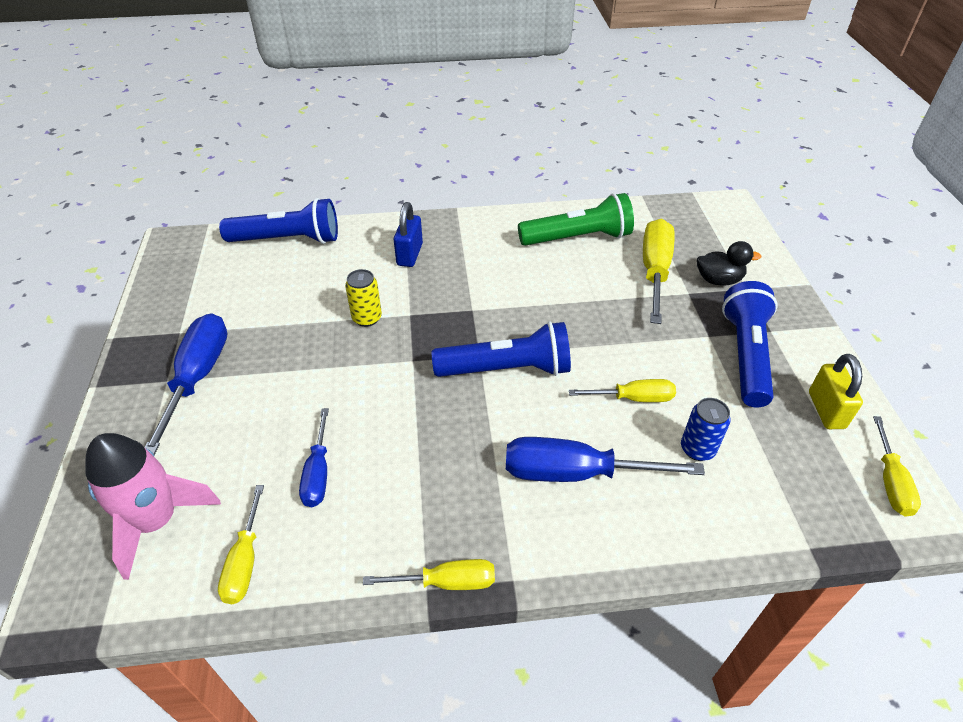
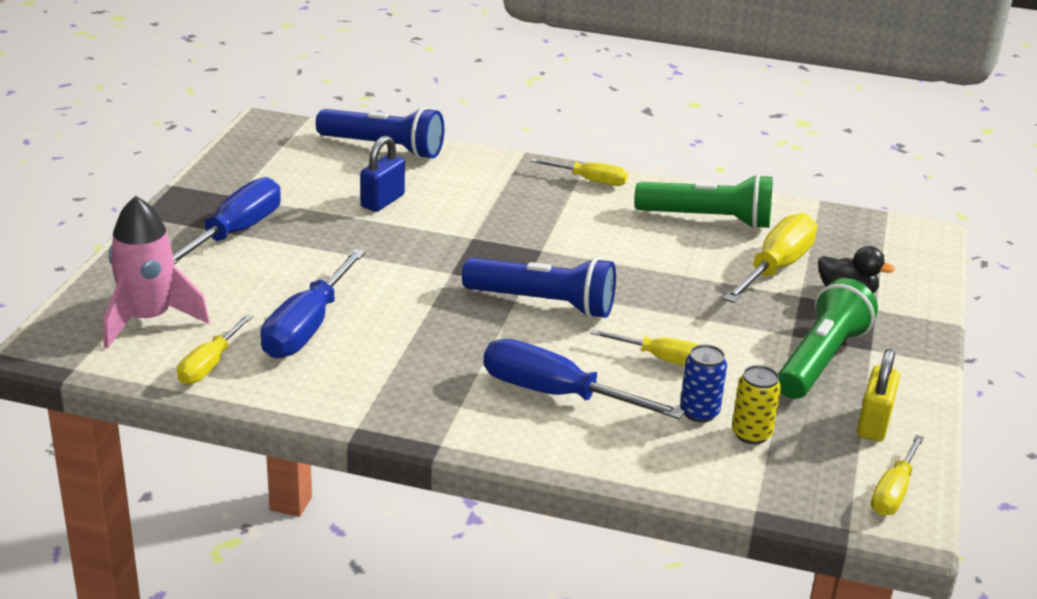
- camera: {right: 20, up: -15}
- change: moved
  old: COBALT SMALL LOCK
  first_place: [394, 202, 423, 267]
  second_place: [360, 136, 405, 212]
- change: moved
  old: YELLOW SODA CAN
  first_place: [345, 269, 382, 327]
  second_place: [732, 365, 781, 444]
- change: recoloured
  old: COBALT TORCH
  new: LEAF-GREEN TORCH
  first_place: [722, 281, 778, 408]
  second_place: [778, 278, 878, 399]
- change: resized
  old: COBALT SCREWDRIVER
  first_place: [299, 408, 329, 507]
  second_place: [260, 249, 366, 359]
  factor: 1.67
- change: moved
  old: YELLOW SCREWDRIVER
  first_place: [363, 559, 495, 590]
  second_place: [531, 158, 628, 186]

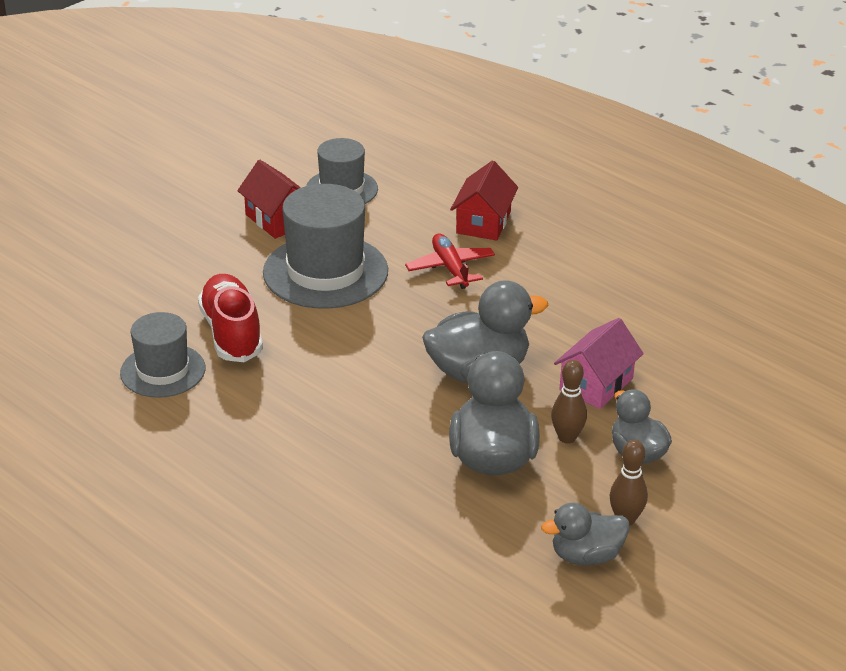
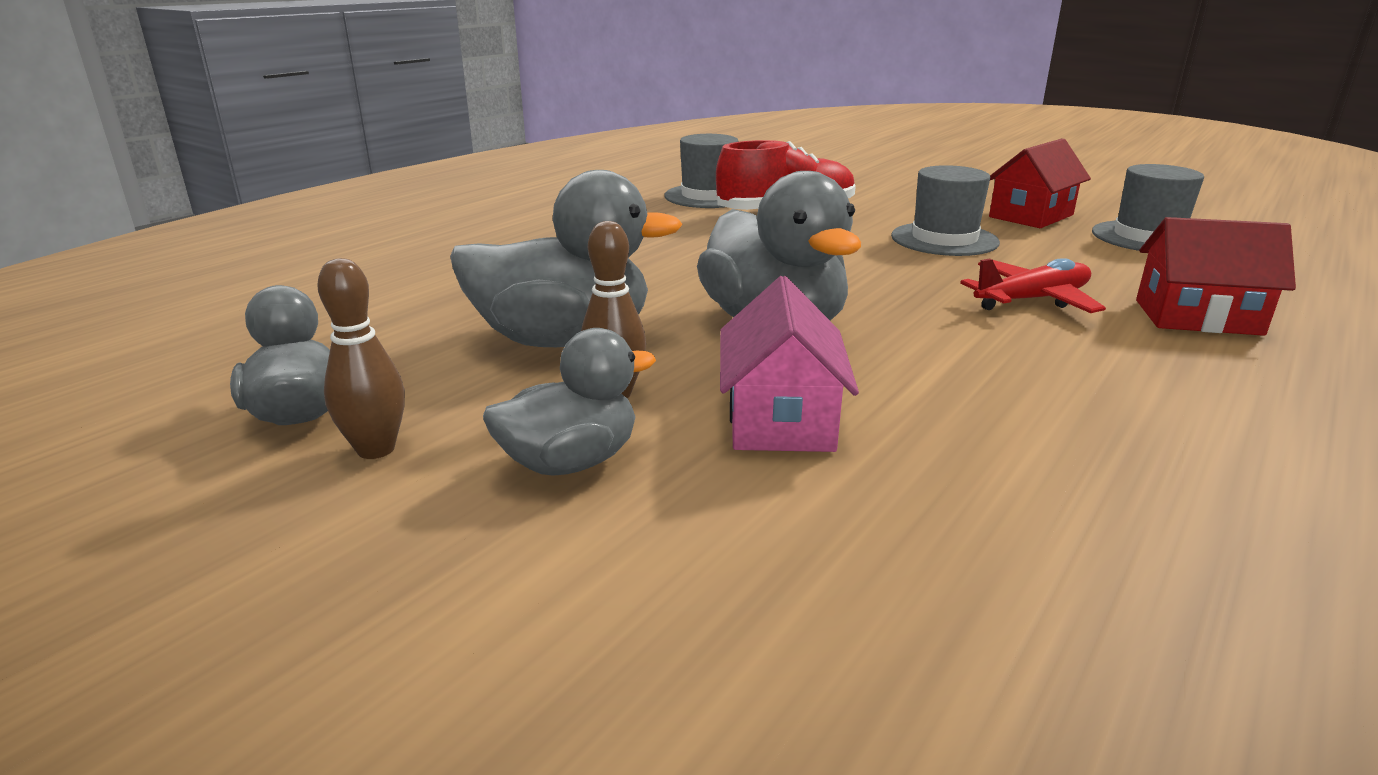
- camera: {right: 85, up: -10}
- change: resized
  old: ASH-GREY TOP HAT
  first_place: [263, 184, 388, 309]
  second_place: [891, 165, 1000, 256]
  factor: 0.62
- change: turned
  old: ROSE-PINK COTTAGE
  first_place: [554, 318, 644, 409]
  second_place: [720, 276, 859, 452]
  degrees: 60

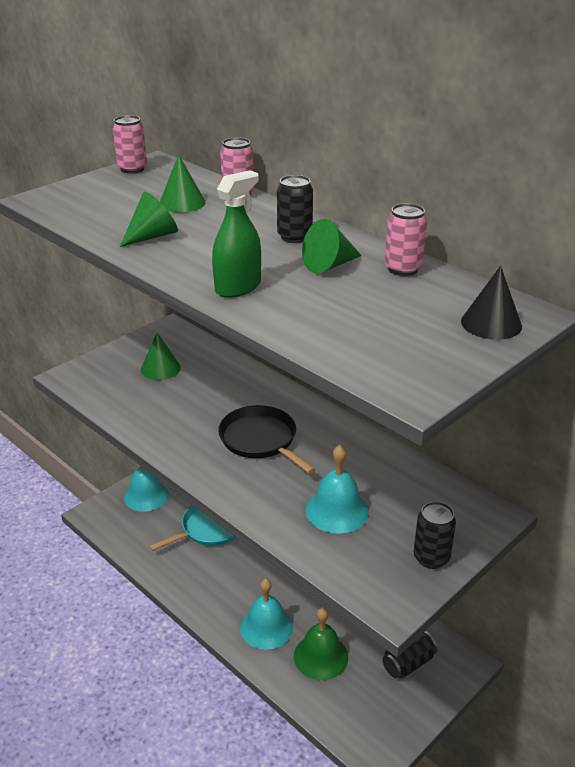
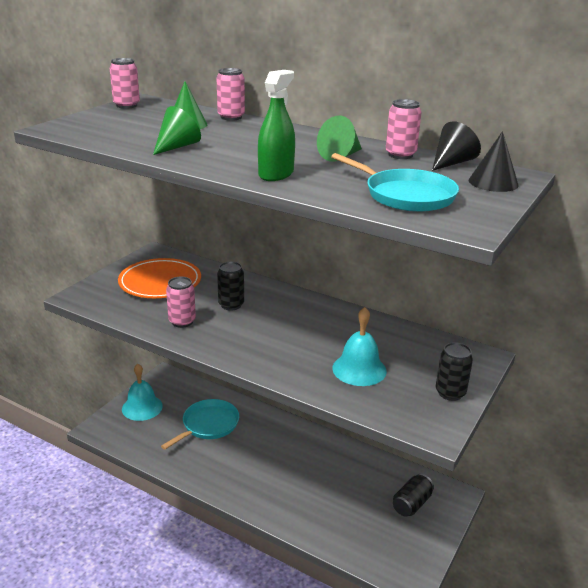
- camera: {right: -15, up: -5}
- change: moved
  old: EBONY SODA CAN
  first_place: [277, 175, 313, 243]
  second_place: [217, 261, 244, 311]
- change: replaced
  old: LEAF-GREEN SOLID CONE
  new: ORANGE-COLOURED DINNER PLATE
  first_place: [141, 333, 181, 380]
  second_place: [118, 258, 201, 298]
- change: removed
  old: EBONY PAN
  first_place: [218, 405, 315, 474]
- change: removed
  old: AQUA HAND BELL
  first_place: [240, 579, 293, 650]
- change: removed
  old: LEAF-GREEN HAND BELL
  first_place: [294, 607, 348, 680]
- change: added
  new: EBONY SOLID CONE
  second_place: [432, 121, 481, 171]
- change: added
  new: AQUA PAN
  second_place: [331, 153, 459, 212]
- change: added
  new: ROSE-PINK SODA CAN
  second_place: [166, 277, 196, 328]

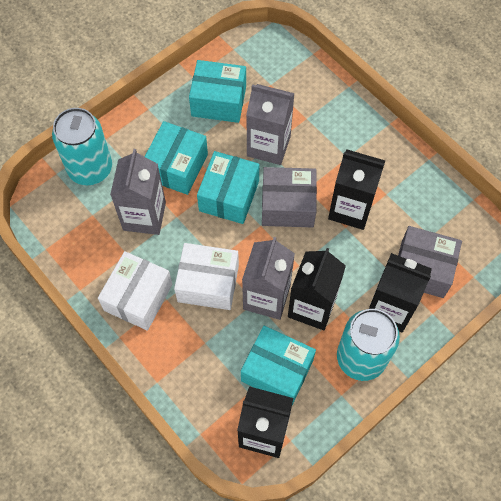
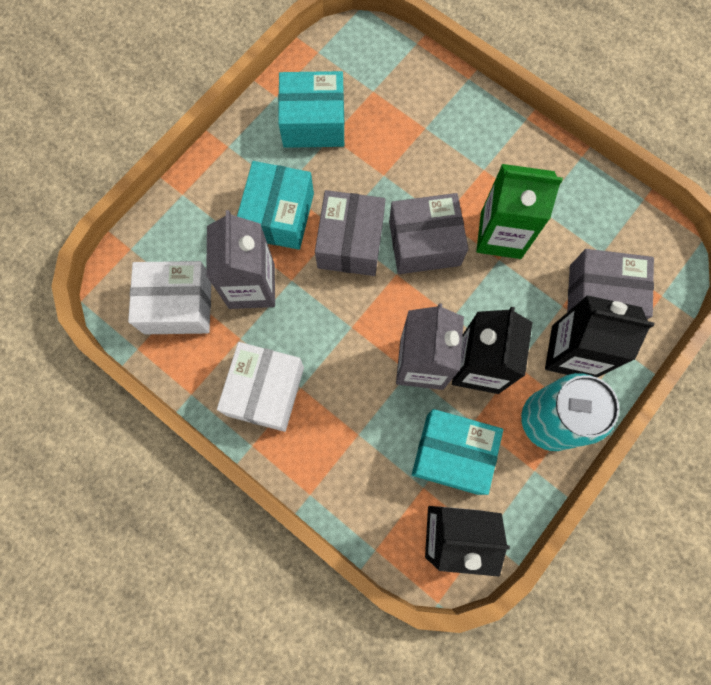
- camera: {right: -10, up: 10}
- change: removed
  old: ASH-GREY JUICE CARTON
  first_place: [246, 84, 295, 165]
- change: removed
  old: AQUA SODA CAN
  first_place: [52, 108, 112, 185]
- change: recoloured
  old: EBONY JUICE CARTON
  new: LEAF-GREEN JUICE CARTON
  first_place: [328, 150, 385, 230]
  second_place: [476, 164, 563, 259]
- change: recoloured
  old: AQUA BOX
  new: ASH-GREY BOX
  first_place: [197, 151, 259, 224]
  second_place: [315, 190, 385, 276]
- change: moved
  old: WHITE BOX
  first_place: [174, 243, 239, 310]
  second_place: [128, 261, 211, 334]

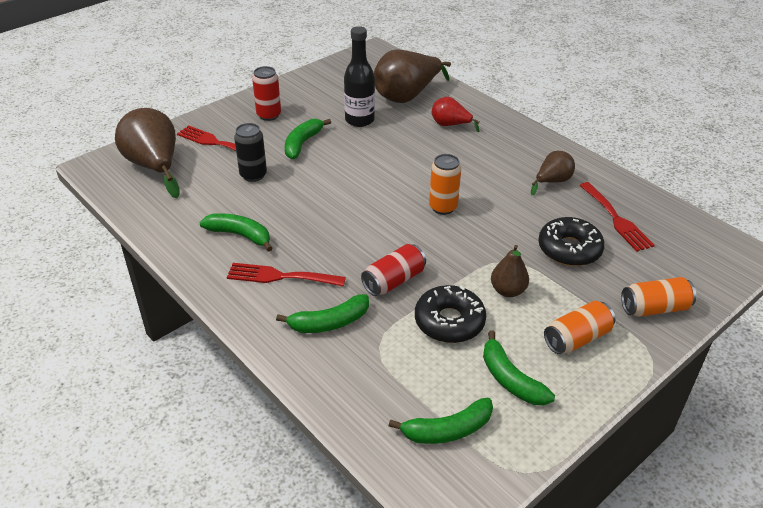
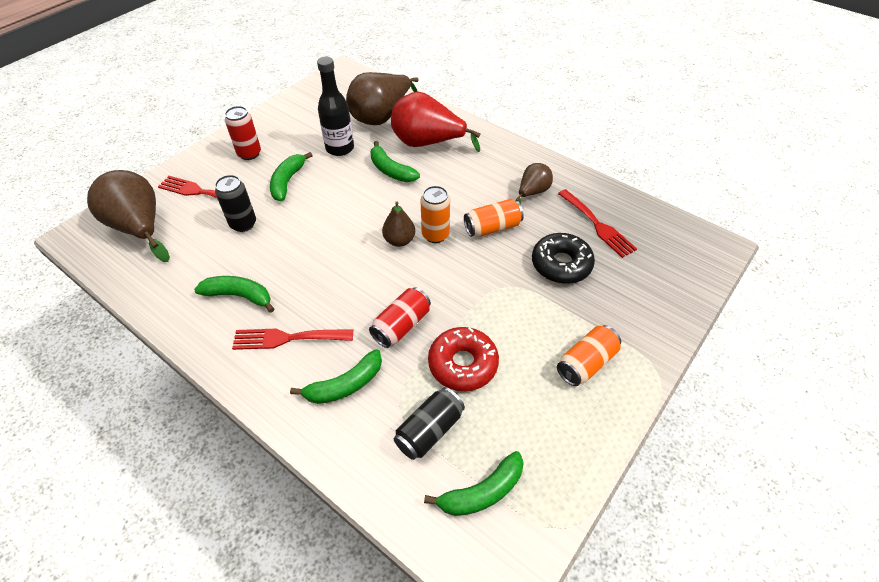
- camera: {right: -10, up: 10}
- change: resized
  old: SCARLET TOY PEAR
  first_place: [432, 97, 480, 132]
  second_place: [391, 92, 481, 152]
  factor: 1.86
- change: moved
  old: DARK BROWN TOY PEAR
  first_place: [491, 245, 529, 297]
  second_place: [382, 201, 415, 247]
- change: moved
  old: ORANGE-COLOURED SODA CAN
  first_place: [621, 277, 696, 317]
  second_place: [464, 199, 524, 237]
- change: recoloured
  old: EBONY DONUT
  new: SCARLET DONUT
  first_place: [415, 285, 486, 343]
  second_place: [428, 327, 499, 391]
- change: moved
  old: LEAF-GREEN TOY BANANA
  first_place: [483, 330, 555, 405]
  second_place: [370, 141, 420, 182]
- change: added
  new: EBONY SODA CAN
  second_place: [394, 387, 465, 460]

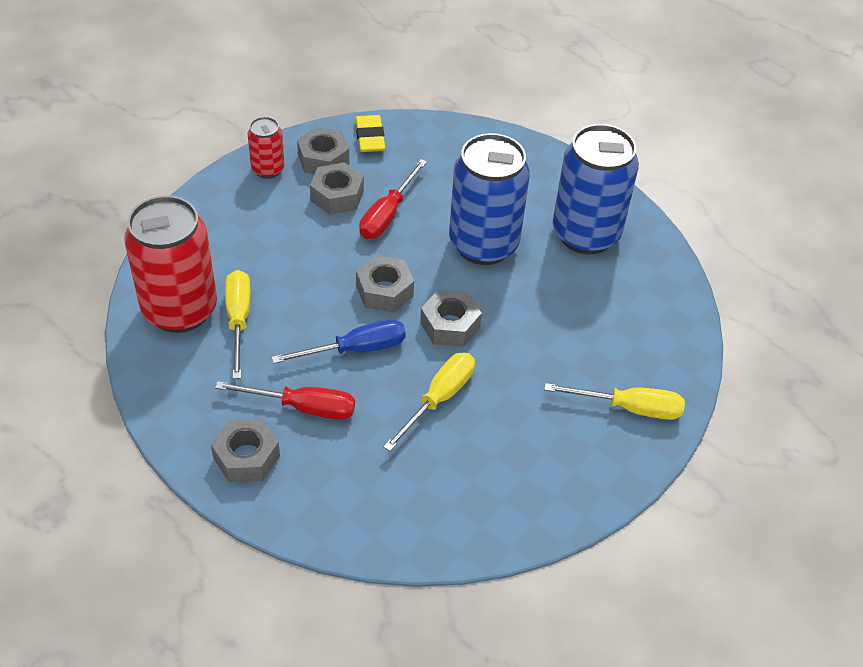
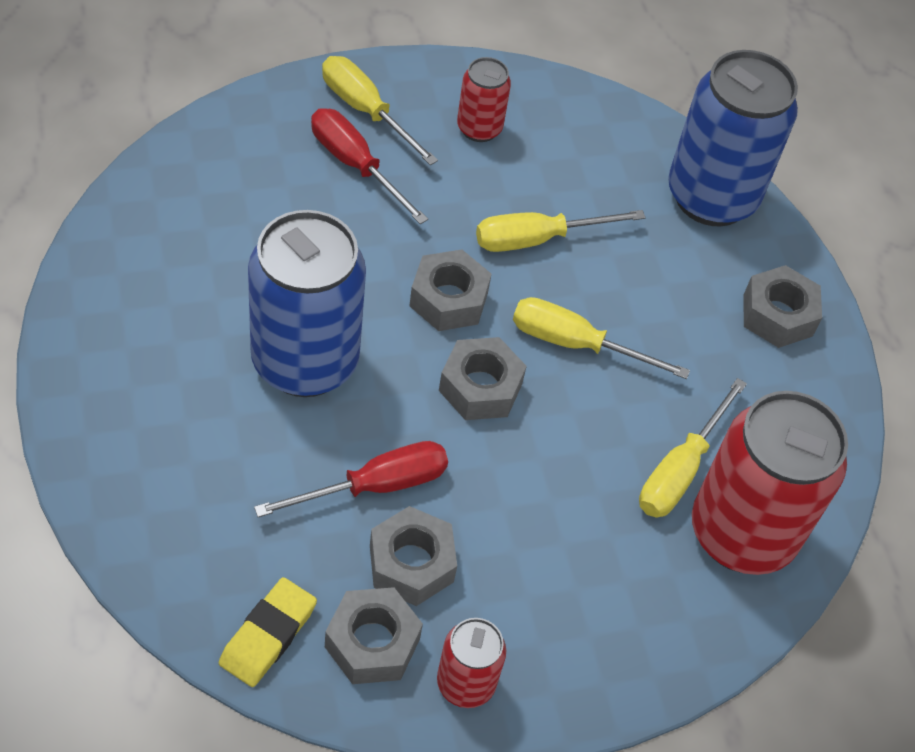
- camera: {right: -145, up: 5}
- change: moved
  old: COBALT SODA CAN
  first_place: [553, 124, 639, 254]
  second_place: [668, 50, 798, 226]
- change: recoloured
  old: COBALT SCREWDRIVER
  new: YELLOW SCREWDRIVER
  first_place: [271, 319, 406, 364]
  second_place: [513, 297, 690, 379]
- change: moved
  old: SCARLET SCREWDRIVER
  first_place: [215, 381, 355, 420]
  second_place: [311, 108, 428, 224]
- change: added
  new: SCARLET SODA CAN
  second_place: [457, 57, 511, 142]

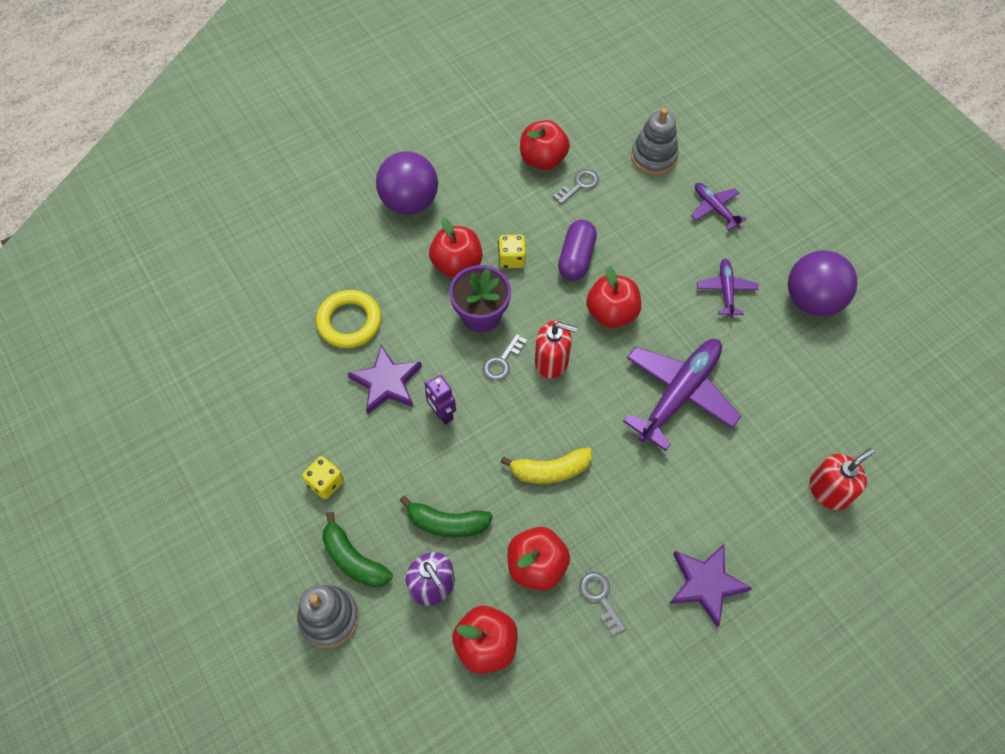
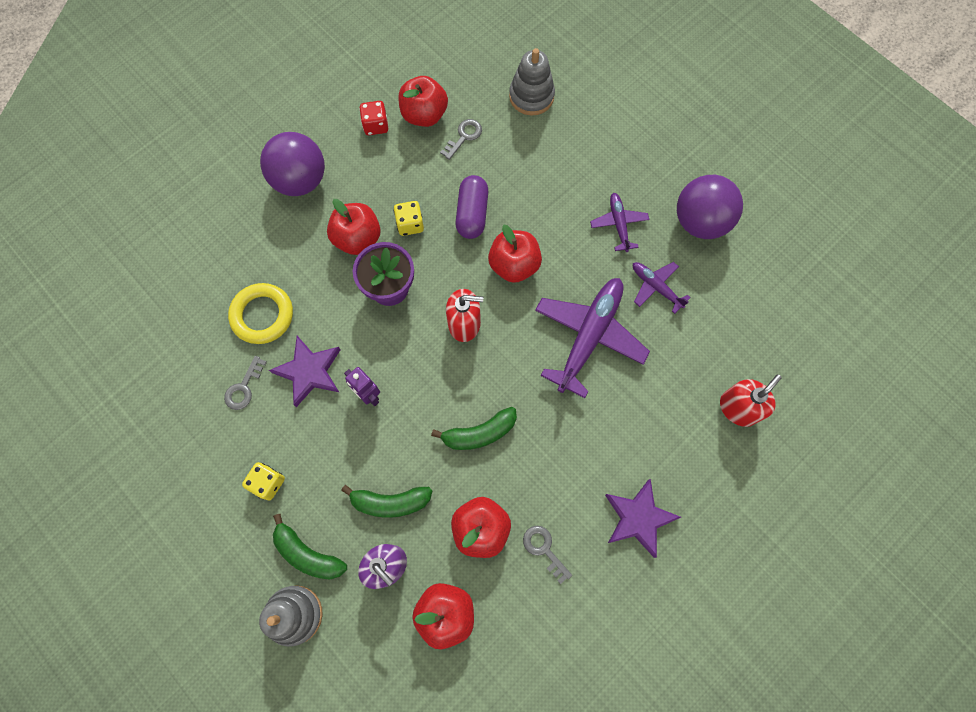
- camera: {right: -10, up: 10}
- change: moved
  old: PURPLE TOY PLANE
  first_place: [691, 183, 746, 231]
  second_place: [633, 262, 691, 314]
- change: moved
  old: ASH-GREY DOOR KEY
  first_place: [482, 333, 527, 381]
  second_place: [224, 356, 267, 410]
- change: recoloured
  old: YELLOW TOY BANANA
  new: LEAF-GREEN TOY BANANA
  first_place: [500, 448, 592, 484]
  second_place: [431, 407, 517, 450]
- change: added
  new: SCARLET DICE
  second_place: [359, 101, 388, 135]

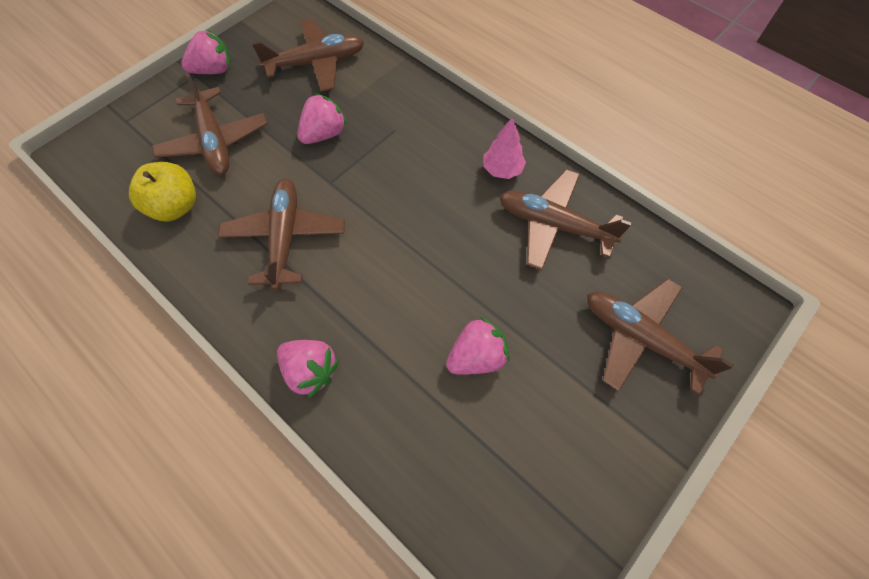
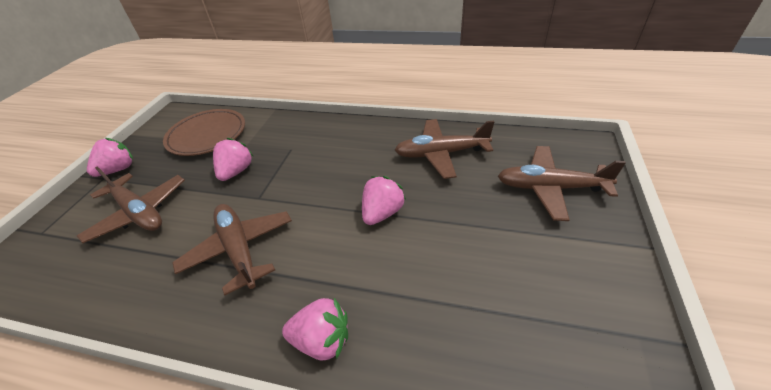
- camera: {right: -25, up: -20}
- change: replaced
  old: DARK BROWN TOY PLANE
  new: DARK BROWN DINNER PLATE
  first_place: [252, 19, 364, 92]
  second_place: [163, 109, 245, 156]
- change: removed
  old: ROSE-PINK FIR TREE
  first_place: [483, 117, 526, 179]
- change: removed
  old: YELLOW TOY APPLE
  first_place: [129, 162, 196, 222]
- change: moved
  old: ROSE-PINK STRAWBERRY
  first_place: [446, 317, 510, 375]
  second_place: [362, 176, 406, 225]

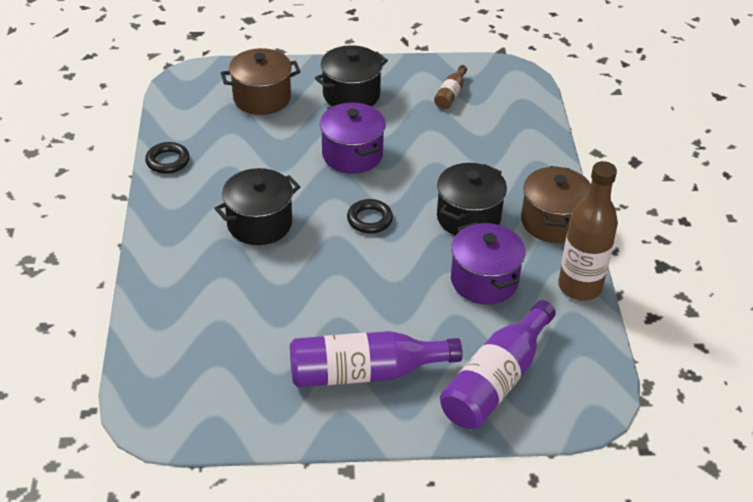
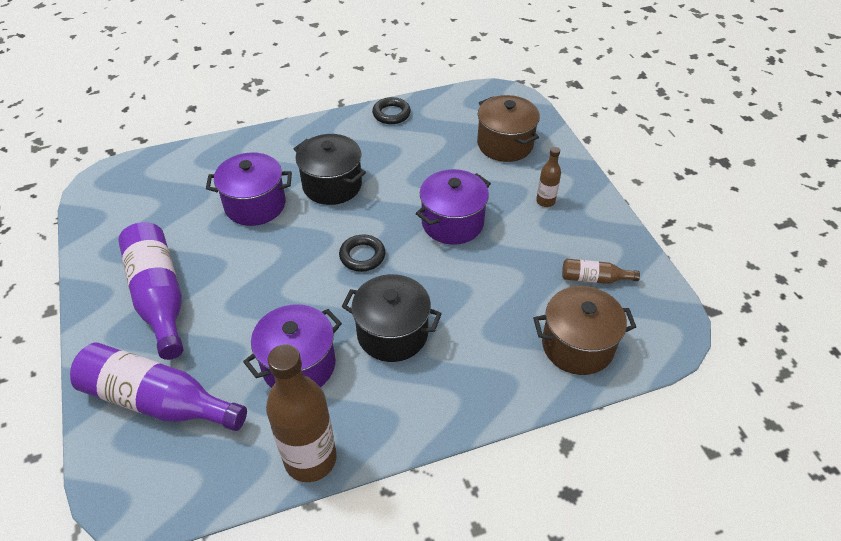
- camera: {right: 75, up: 5}
- change: replaced
  old: EBONY COOKING POT
  new: DARK BROWN FLASK
  first_place: [315, 45, 388, 106]
  second_place: [536, 147, 561, 207]
- change: moved
  old: DARK BROWN COOKING POT
  first_place: [521, 166, 591, 243]
  second_place: [533, 286, 636, 375]
- change: added
  new: PURPLE COOKING POT
  second_place: [206, 152, 292, 226]

